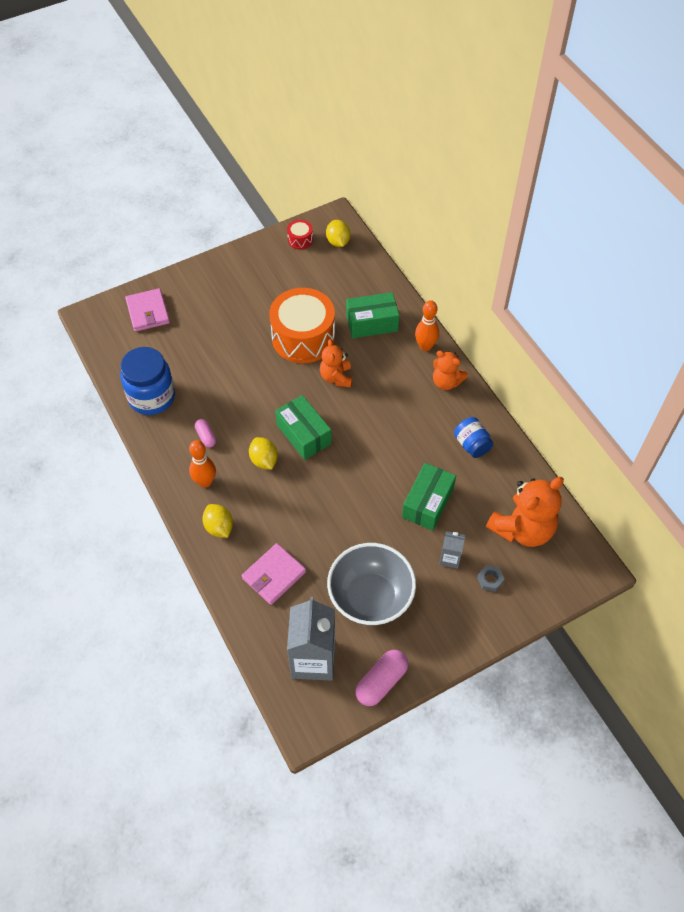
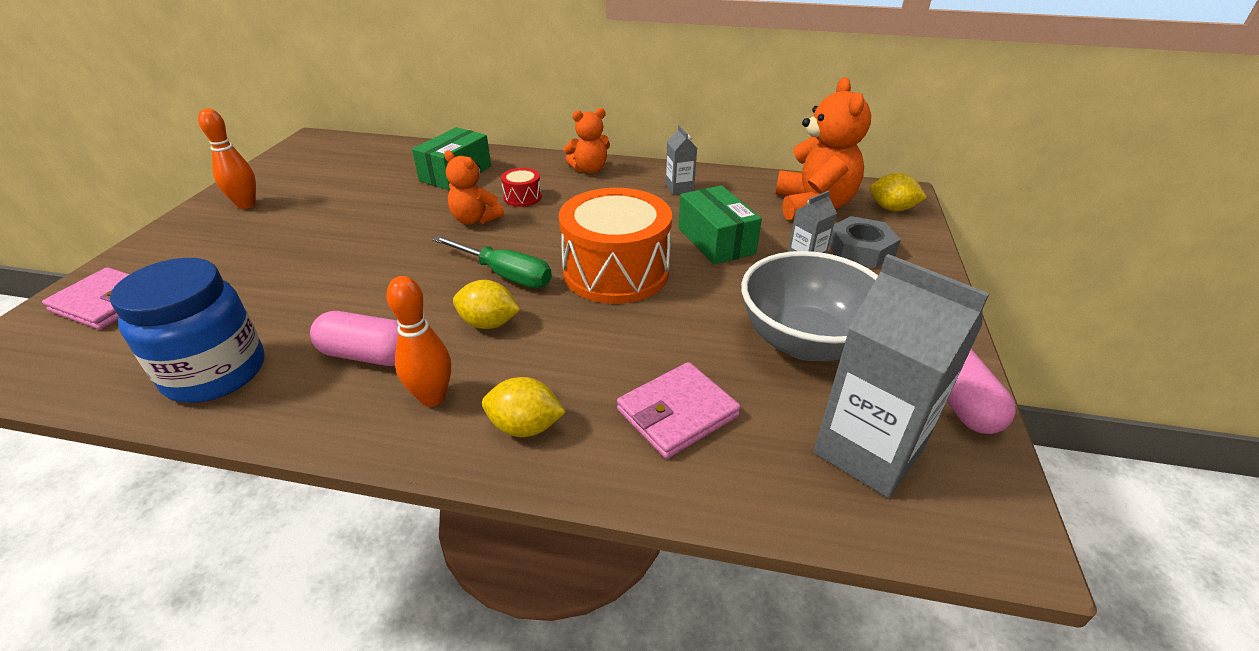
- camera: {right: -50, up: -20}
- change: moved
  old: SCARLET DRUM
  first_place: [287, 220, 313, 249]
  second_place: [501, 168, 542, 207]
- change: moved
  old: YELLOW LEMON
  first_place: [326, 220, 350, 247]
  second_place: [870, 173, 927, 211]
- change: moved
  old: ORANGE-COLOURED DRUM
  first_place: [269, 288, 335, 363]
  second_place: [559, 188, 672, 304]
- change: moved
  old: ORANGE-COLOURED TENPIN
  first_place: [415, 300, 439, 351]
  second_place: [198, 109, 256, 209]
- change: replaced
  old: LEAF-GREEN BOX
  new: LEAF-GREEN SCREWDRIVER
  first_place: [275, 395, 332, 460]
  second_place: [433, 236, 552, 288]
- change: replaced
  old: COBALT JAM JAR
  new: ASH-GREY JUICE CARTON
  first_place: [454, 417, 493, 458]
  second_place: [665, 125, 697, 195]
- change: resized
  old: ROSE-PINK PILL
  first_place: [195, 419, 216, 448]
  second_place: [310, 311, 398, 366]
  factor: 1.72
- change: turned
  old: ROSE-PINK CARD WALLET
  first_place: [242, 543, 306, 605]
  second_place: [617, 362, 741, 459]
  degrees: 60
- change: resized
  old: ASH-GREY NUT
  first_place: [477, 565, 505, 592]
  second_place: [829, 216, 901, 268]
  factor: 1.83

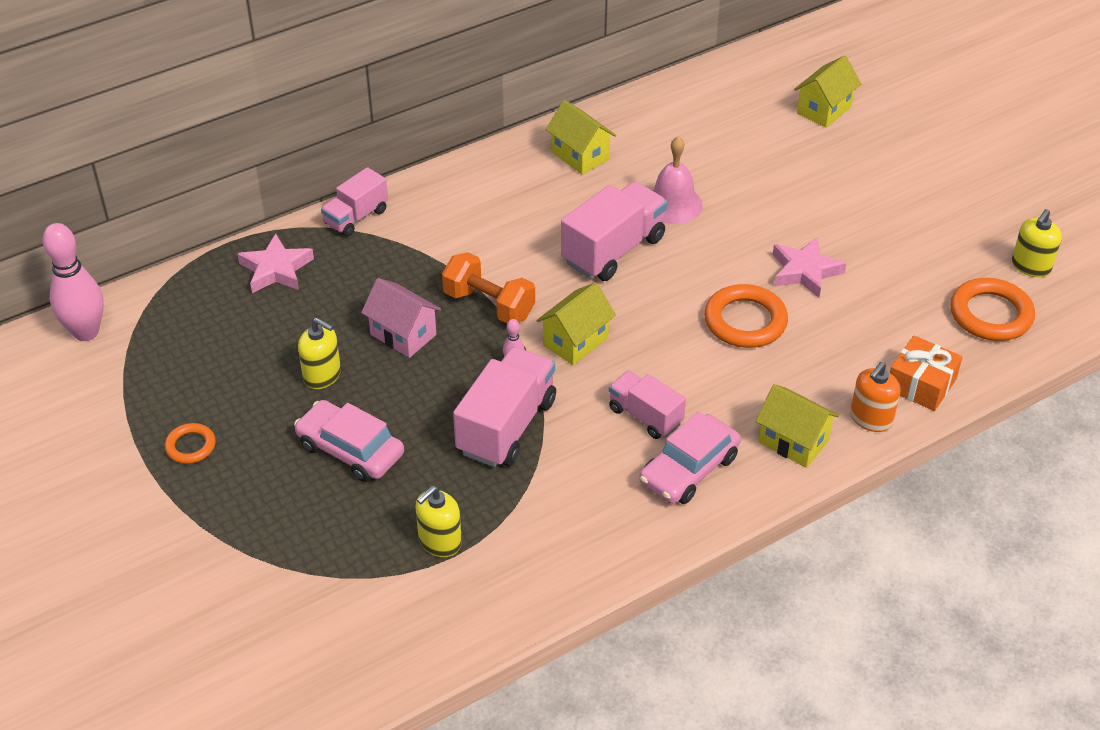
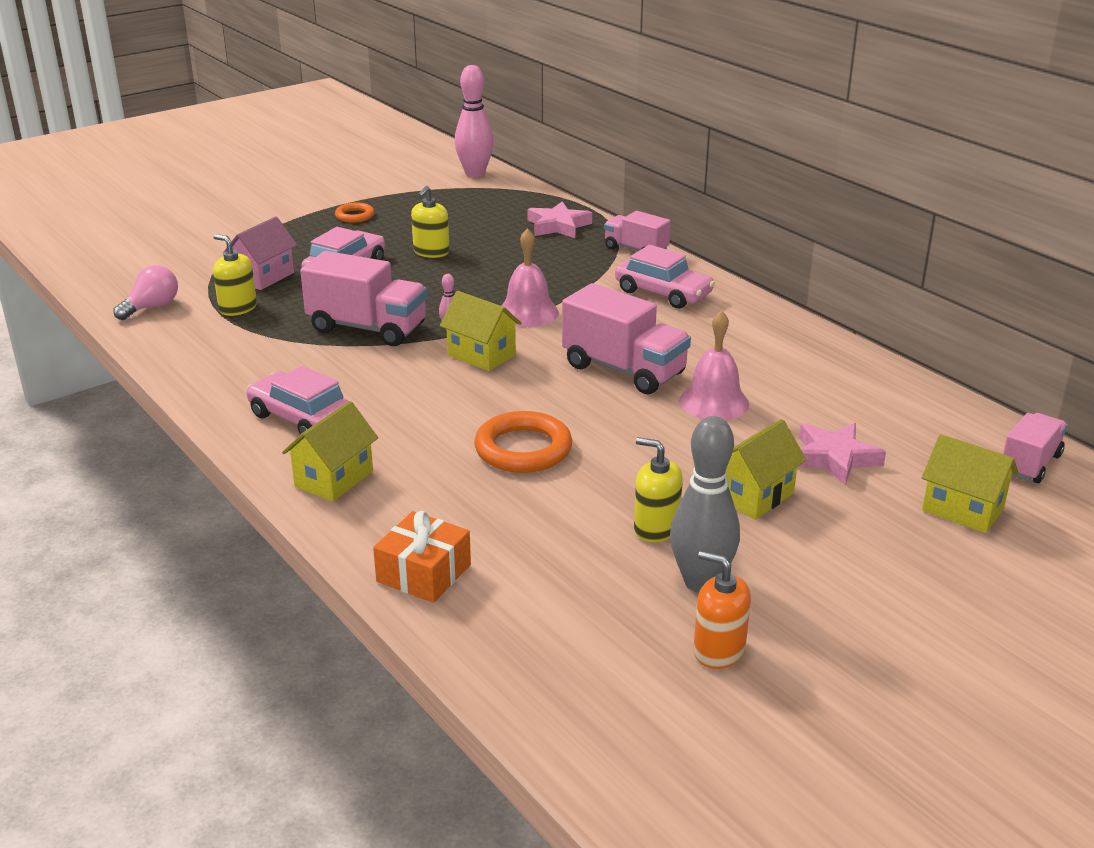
- camera: {right: 85, up: -15}
- change: moved
  old: YELLOW COTTAGE
  first_place: [546, 100, 616, 175]
  second_place: [726, 419, 807, 520]
- change: moved
  old: YELLOW SOAP DISPENSER
  first_place: [1012, 209, 1062, 277]
  second_place: [634, 437, 683, 542]
- change: moved
  old: ROSE-PINK FIVE-POINTED STAR
  first_place: [773, 237, 846, 298]
  second_place: [798, 423, 886, 486]
- change: replaced
  old: ORANGE-COLOURED FREE WEIGHT
  new: ROSE-PINK HAND BELL
  first_place: [442, 252, 535, 323]
  second_place: [501, 228, 559, 327]
- change: moved
  old: ROSE-PINK COTTAGE
  first_place: [361, 278, 441, 358]
  second_place: [224, 216, 297, 290]
- change: removed
  old: ORANGE-COLOURED RING
  first_place: [950, 278, 1035, 341]
- change: moved
  old: ORANGE-COLOURED SOAP DISPENSER
  first_place: [850, 362, 900, 432]
  second_place: [694, 551, 751, 669]
- change: moved
  old: ROSE-PINK LORRY
  first_place: [609, 371, 686, 439]
  second_place: [1003, 413, 1068, 483]
- change: added
  new: ROSE-PINK TOY CAR
  second_place: [615, 245, 715, 308]
- change: added
  new: ROSE-PINK LIGHT BULB
  second_place: [113, 265, 178, 320]
- change: added
  new: ASH-GREY TENPIN
  second_place: [670, 416, 740, 593]

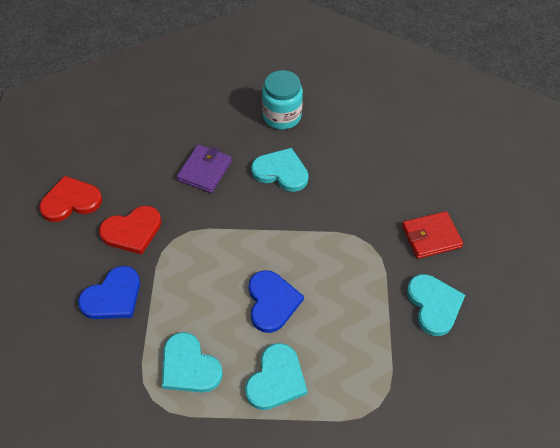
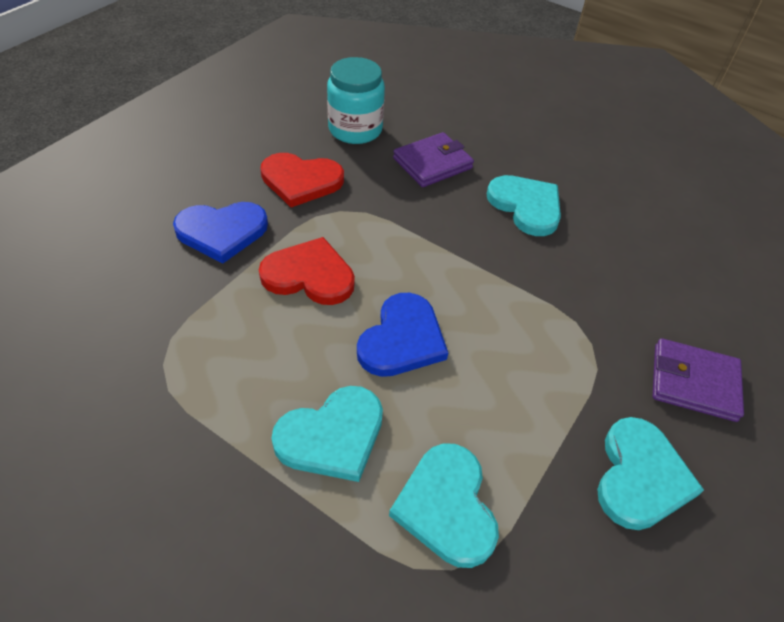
- camera: {right: 30, up: -5}
- change: moved
  old: AQUA JAM JAR
  first_place: [262, 70, 303, 129]
  second_place: [327, 57, 385, 144]
- change: moved
  old: SCARLET HEART
  first_place: [39, 176, 102, 222]
  second_place: [259, 237, 355, 305]
- change: recoloured
  old: SCARLET CARD WALLET
  new: PURPLE CARD WALLET
  first_place: [402, 211, 463, 259]
  second_place: [652, 338, 744, 422]
- change: moved
  old: AQUA HEART
  first_place: [162, 332, 223, 393]
  second_place: [389, 443, 499, 568]

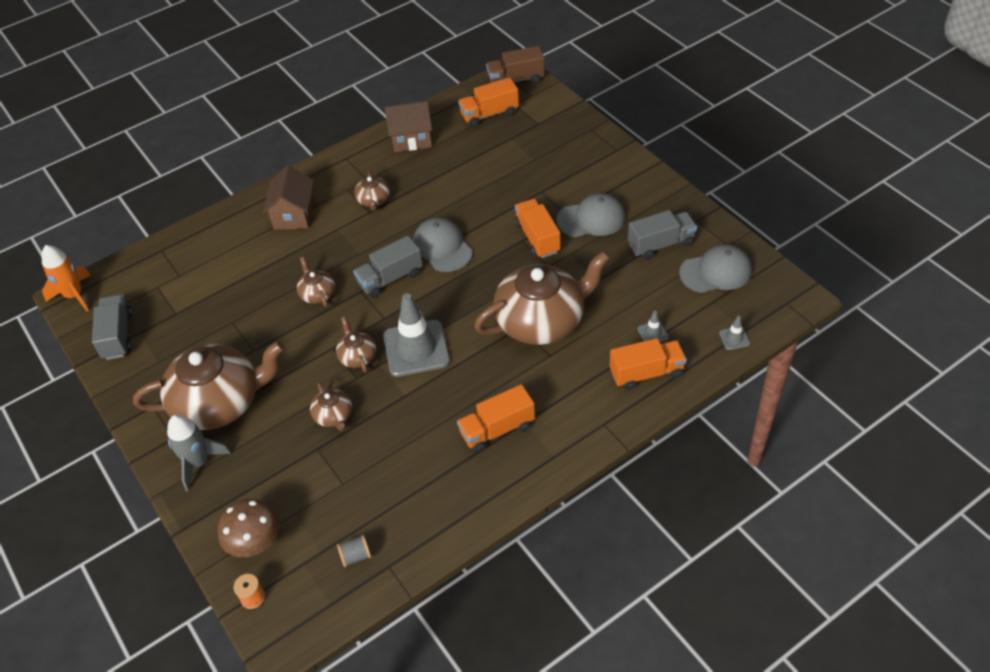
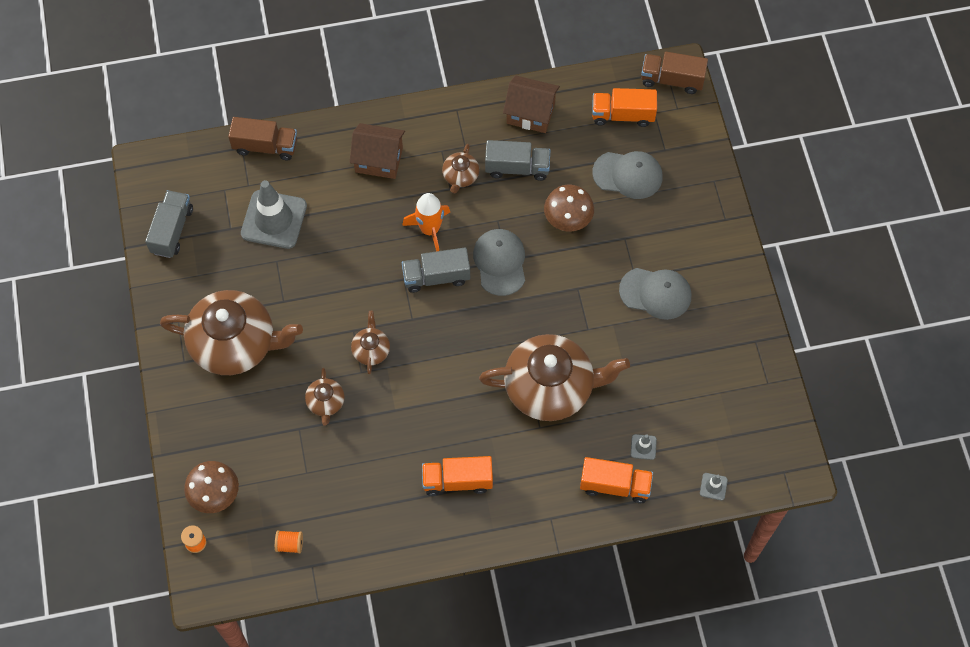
- camera: {right: 20, up: 15}
- change: turned
  old: DARK BROWN COTTAGE
  first_place: [263, 166, 314, 230]
  second_place: [350, 123, 405, 179]
  degrees: 75
- change: removed
  old: ORANGE-COLOURED LORRY
  first_place: [514, 199, 561, 258]
- change: moved
  old: ASH-GREY LORRY
  first_place: [628, 210, 697, 260]
  second_place: [485, 140, 550, 181]
- change: moved
  old: ASH-GREY PEAKED CAP
  first_place: [679, 244, 752, 293]
  second_place: [592, 151, 663, 199]
- change: moved
  old: ORANGE-COLOURED TOY ROCKET
  first_place: [42, 245, 91, 312]
  second_place: [402, 193, 450, 251]
- change: removed
  old: DARK BROWN CHINA TEAPOT
  first_place: [297, 257, 335, 307]
- change: moved
  old: ASH-GREY TRAFFIC CONE
  first_place: [383, 293, 450, 377]
  second_place: [241, 180, 307, 249]
- change: removed
  old: ASH-GREY TOY ROCKET
  first_place: [167, 415, 231, 491]
- change: recoloured
  old: ASH-GREY SPOOL
  new: ORANGE-COLOURED SPOOL
  first_place: [337, 535, 371, 567]
  second_place: [275, 530, 303, 553]
- change: added
  new: DARK BROWN LORRY
  second_place: [228, 117, 297, 160]
- change: added
  new: DARK BROWN FUNGUS
  second_place: [544, 184, 594, 232]

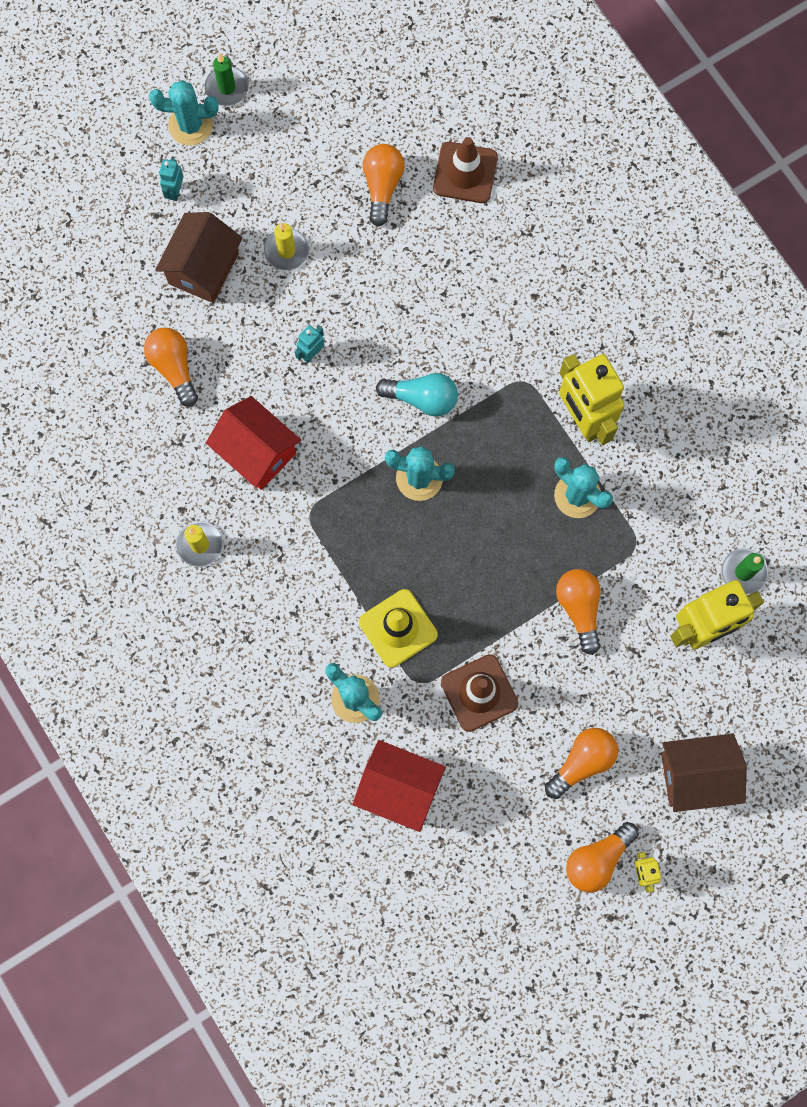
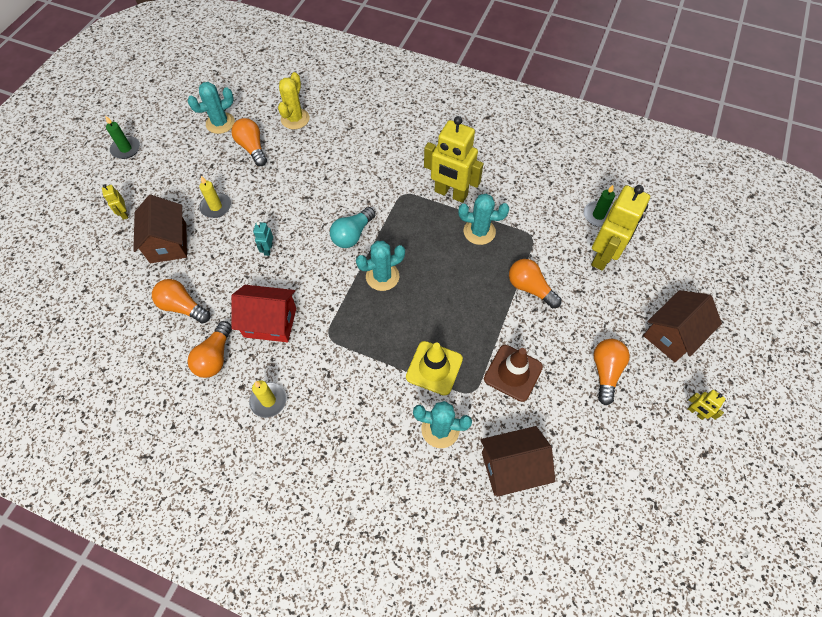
- camera: {right: -35, up: -15}
- change: moved
  old: AQUA SAGUARO CACTUS
  first_place: [149, 80, 218, 146]
  second_place: [188, 82, 235, 134]
- change: replaced
  old: DARK BROWN TRAFFIC CONE
  new: YELLOW SAGUARO CACTUS
  first_place: [433, 137, 498, 203]
  second_place: [278, 72, 310, 129]
- change: recoloured
  old: AQUA ROBOT
  new: YELLOW ROBOT
  first_place: [159, 159, 184, 201]
  second_place: [102, 184, 128, 220]
- change: turned
  old: AQUA LIGHT BULB
  first_place: [376, 373, 458, 416]
  second_place: [330, 207, 375, 248]
  degrees: 150
- change: recoloured
  old: SCARLET COTTAGE
  new: DARK BROWN COTTAGE
  first_place: [353, 740, 445, 832]
  second_place: [480, 426, 556, 497]
- change: moved
  old: ORANGE-COLOURED LIGHT BULB
  first_place: [566, 822, 639, 893]
  second_place: [187, 321, 232, 378]

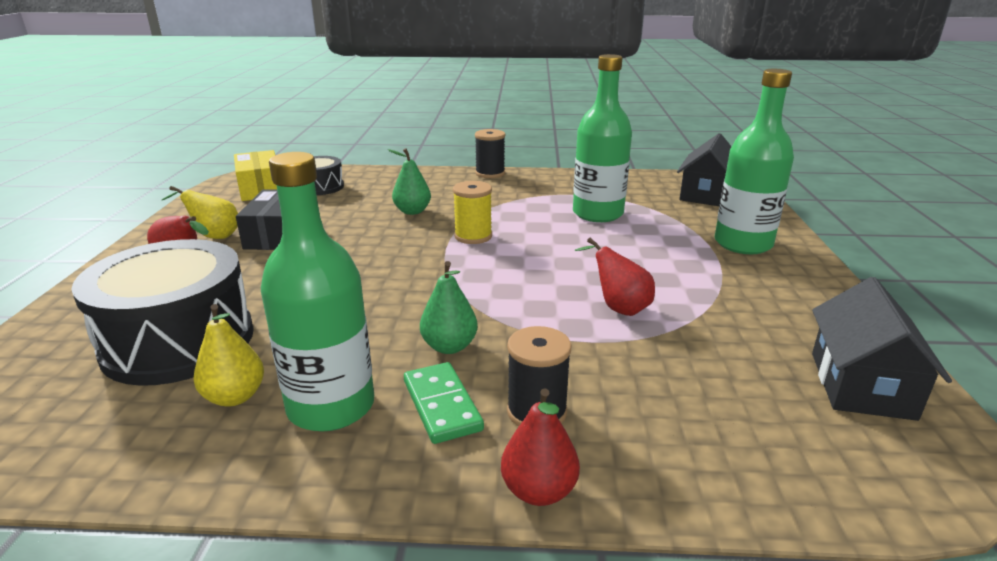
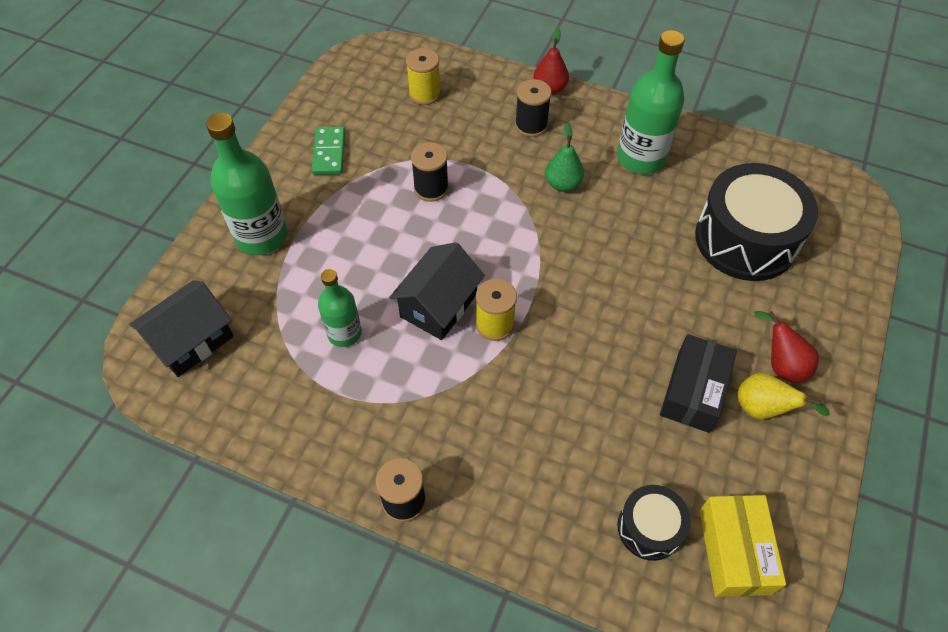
- camera: {right: -160, up: 30}
- change: resized
  old: LEAF-GREEN FLASK
  first_place: [573, 54, 632, 222]
  second_place: [318, 269, 362, 347]
  factor: 0.61
- change: removed
  old: LEAF-GREEN TOY PEAR
  first_place: [388, 148, 431, 215]
- change: replaced
  old: SCARLET TOY PEAR
  new: EBONY SPOOL
  first_place: [575, 238, 655, 316]
  second_place: [411, 142, 449, 202]
- change: moved
  old: EBONY COTTAGE
  first_place: [812, 277, 952, 421]
  second_place: [389, 242, 485, 340]
- change: removed
  old: YELLOW TOY PEAR
  first_place: [193, 304, 264, 406]
- change: moved
  old: LEAF-GREEN DOMINO PIECE
  first_place: [404, 362, 484, 444]
  second_place: [312, 126, 345, 175]
- change: added
  new: YELLOW SPOOL
  second_place: [406, 48, 441, 105]

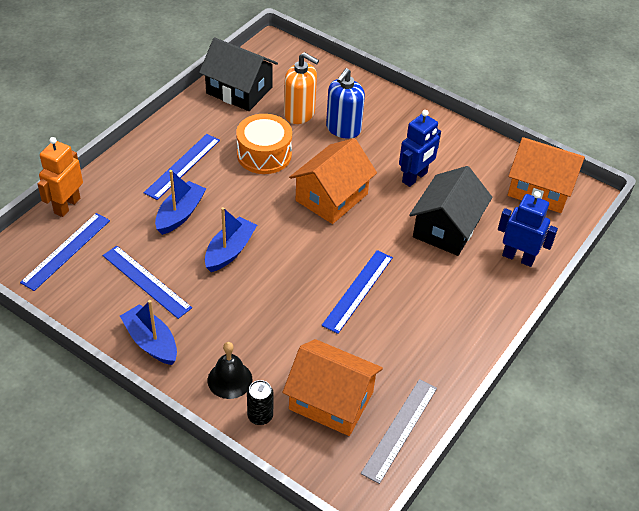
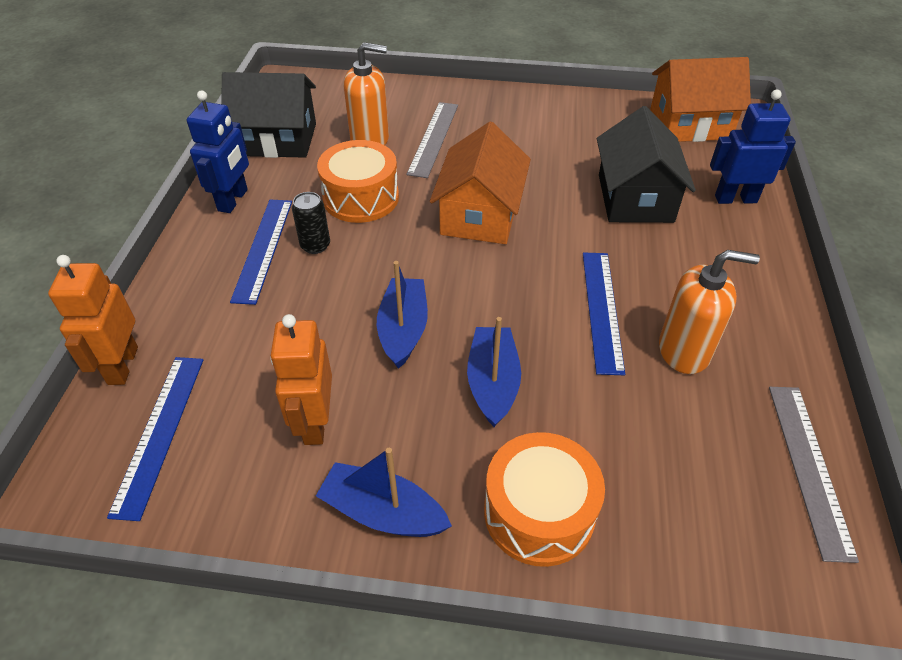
- camera: {right: -25, up: 0}
- change: replaced
  old: COBALT SOAP DISPENSER
  new: ASH-GREY STRAIGHTEDGE
  first_place: [326, 68, 365, 139]
  second_place: [406, 102, 458, 178]
- change: moved
  old: COBALT ROBOT
  first_place: [399, 110, 441, 187]
  second_place: [187, 90, 249, 213]
- change: moved
  old: COBALT SAILBOAT
  first_place: [155, 170, 206, 235]
  second_place: [467, 317, 521, 427]
- change: replaced
  old: COBALT STRAIGHTEDGE
  new: ORANGE-COLOURED ROBOT
  first_place: [103, 246, 192, 319]
  second_place: [270, 314, 332, 445]
- change: removed
  old: ORANGE-COLOURED COTTAGE
  first_place: [282, 339, 383, 436]
- change: replaced
  old: EBONY HAND BELL
  new: ORANGE-COLOURED DRUM
  first_place: [208, 342, 252, 399]
  second_place: [484, 432, 605, 567]
- change: moved
  old: EBONY SODA CAN
  first_place: [247, 380, 274, 425]
  second_place: [292, 192, 330, 254]
- change: added
  new: ORANGE-COLOURED SOAP DISPENSER
  second_place: [659, 250, 760, 374]

